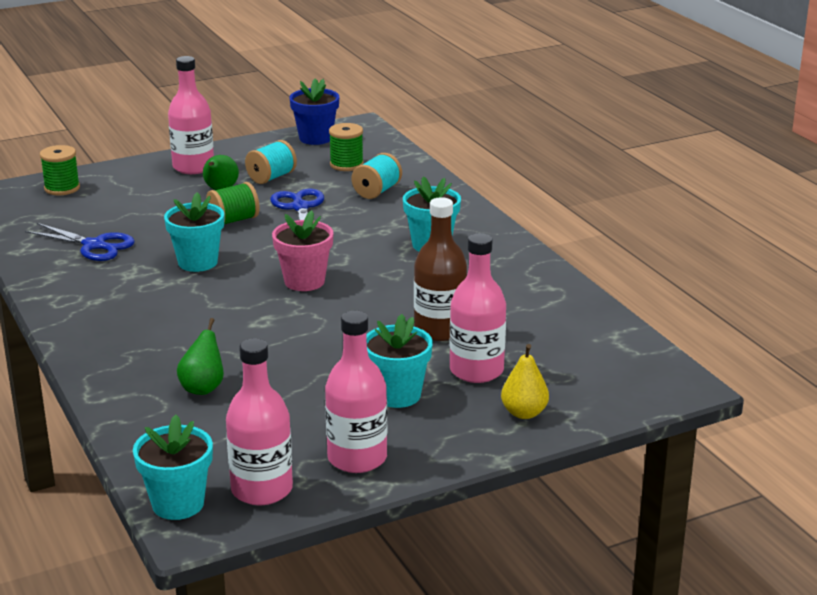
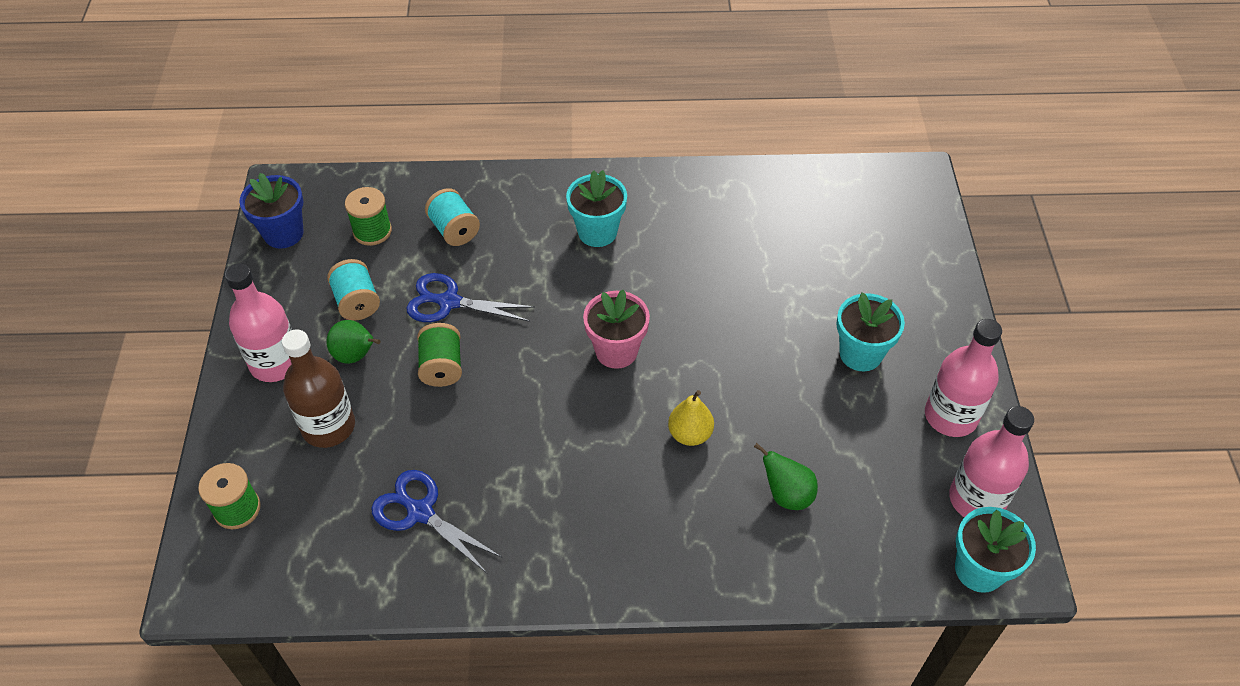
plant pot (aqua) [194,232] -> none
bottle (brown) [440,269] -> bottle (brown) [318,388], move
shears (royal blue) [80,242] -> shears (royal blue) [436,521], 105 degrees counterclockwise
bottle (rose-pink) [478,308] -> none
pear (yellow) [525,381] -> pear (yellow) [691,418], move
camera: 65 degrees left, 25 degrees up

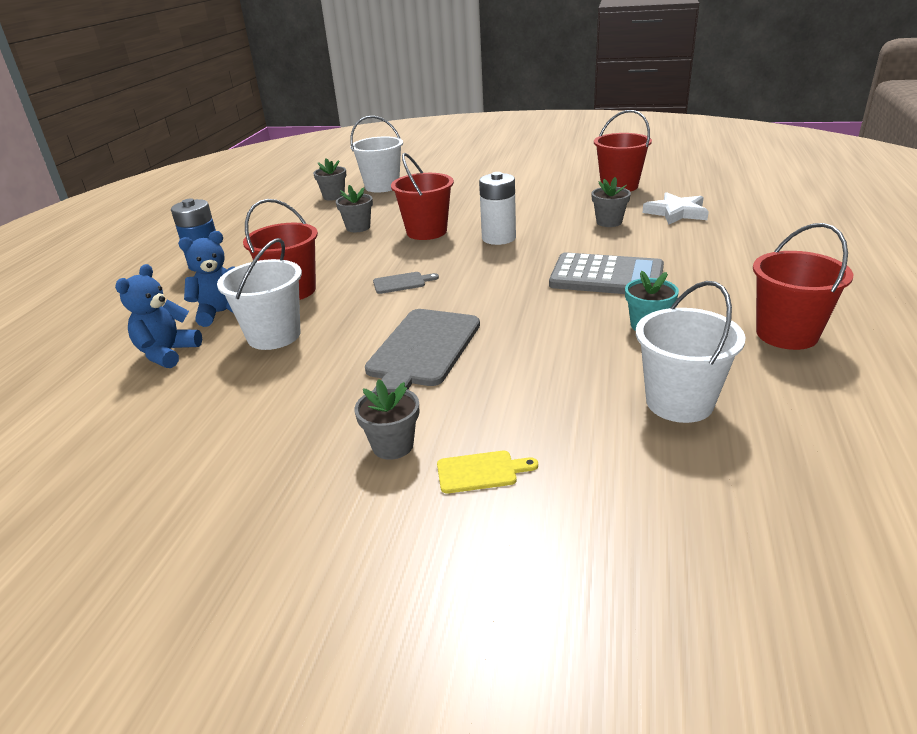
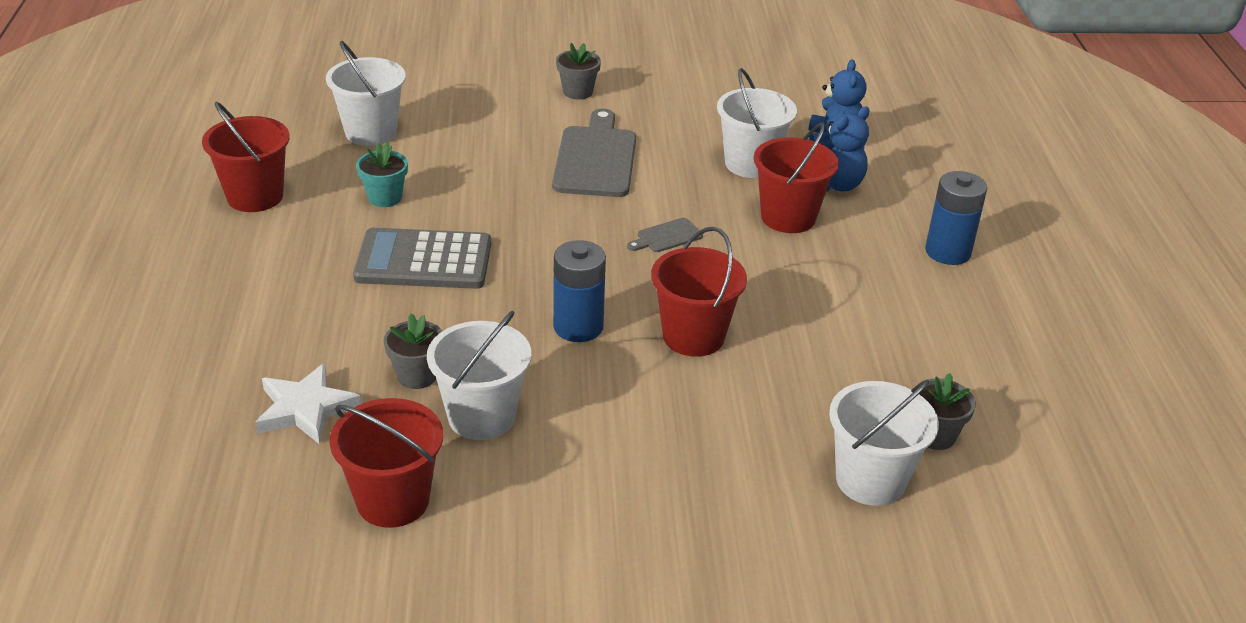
AA battery (snow-white) [497,208] -> AA battery (royal blue) [579,291]
plant pot (grey) [354,208] -> none
chopping board (yellow) [487,472] -> none
none -> bucket (snow-white) [479,375]
camera: 160 degrees right, 5 degrees up

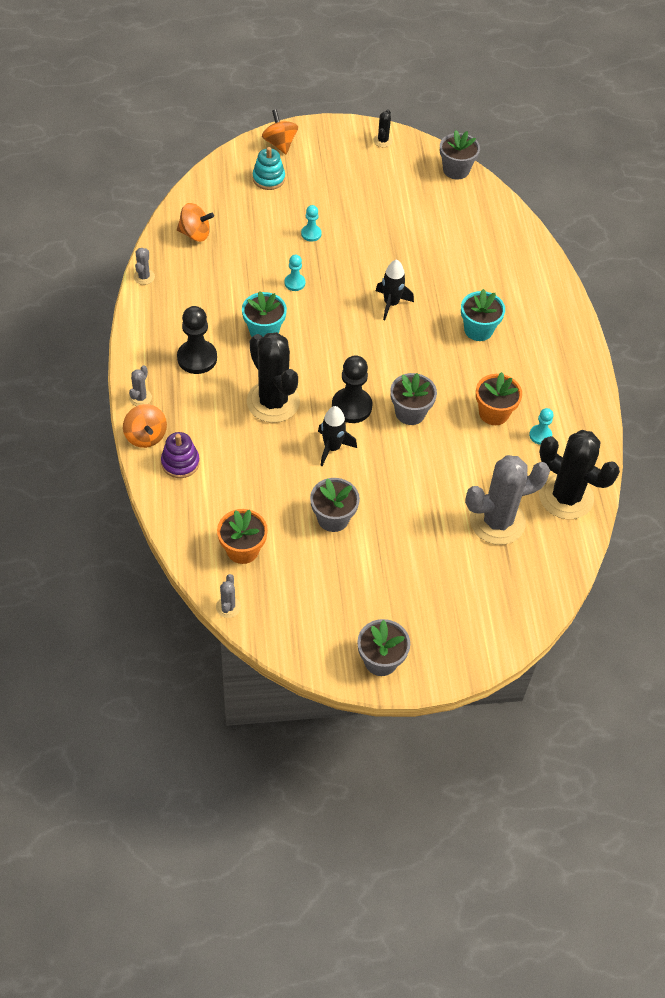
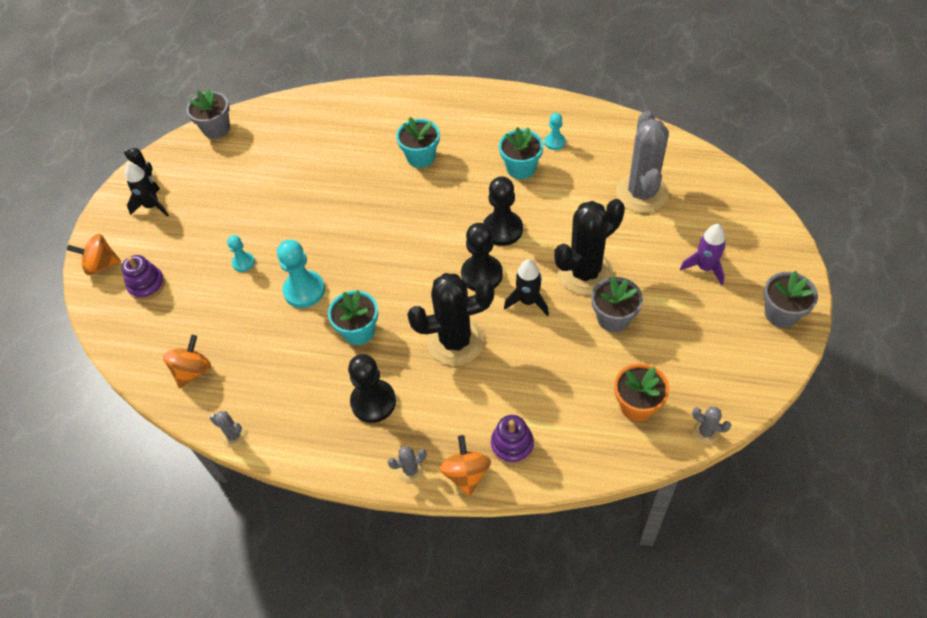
ring stacker (aqua) [269,168] -> ring stacker (royal purple) [143,277]
chess pawn (aqua) [294,272] -> chess pawn (aqua) [301,274], x1.81
toy rocket (jet-black) [395,289] -> toy rocket (jet-black) [147,190], move
cactus (grey) [140,386] -> cactus (grey) [407,464], 60 degrees counterclockwise
plant pot (bright orange) [499,398] -> plant pot (aqua) [521,153]
plant pot (grey) [413,399] -> chess pawn (jet-black) [503,211]
whirligig (bright orange) [145,426] -> whirligig (bright orange) [465,465], 90 degrees counterclockwise
cactus (jet-black) [579,474] -> cactus (jet-black) [589,247], move
none -> toy rocket (royal purple) [703,254]
camera: 65 degrees left, 0 degrees up

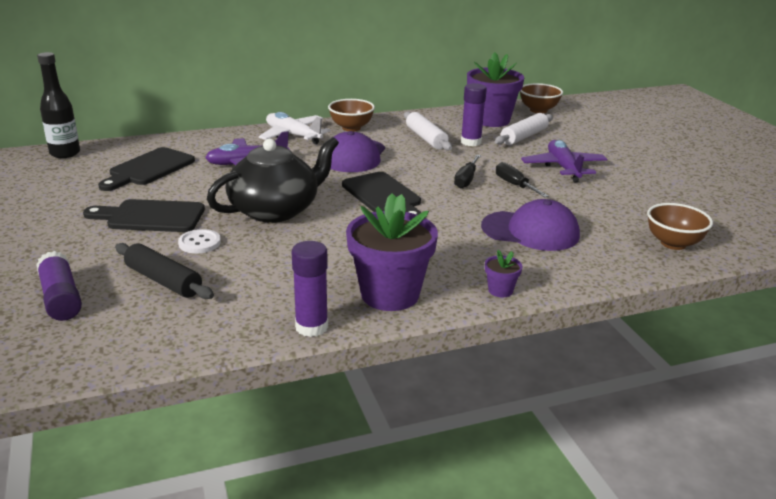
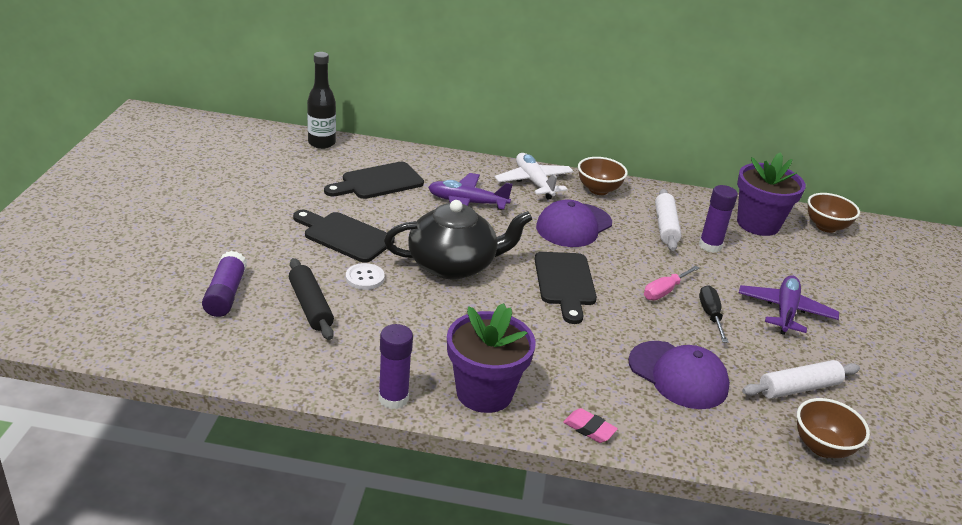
rolling pin (snow-white) [524,129] -> rolling pin (snow-white) [801,379], move
screwdriver (jet-black) [467,171] -> screwdriver (rose-pink) [671,282]
plant pot (royal purple) [504,273] -> eraser (rose-pink) [590,425]
camera: 25 degrees right, 5 degrees up

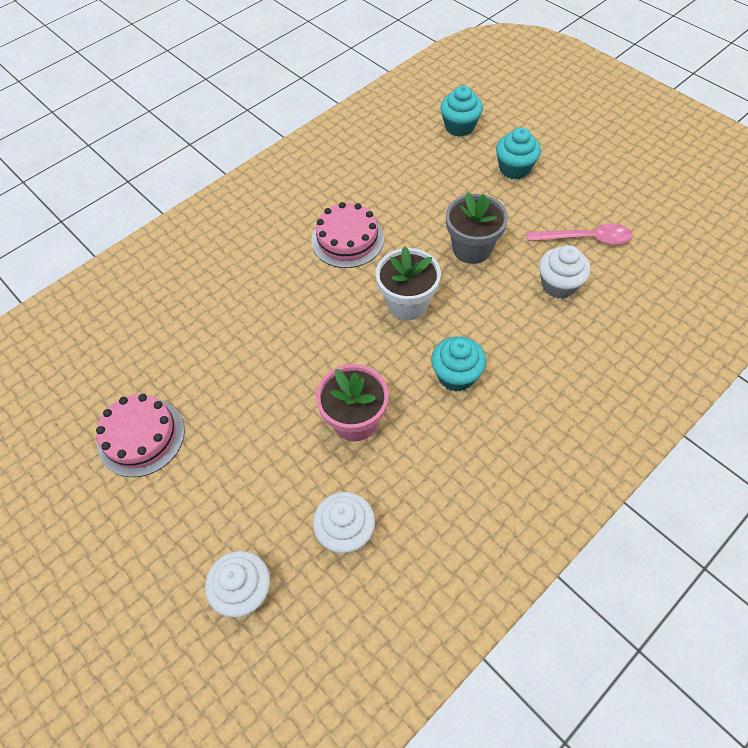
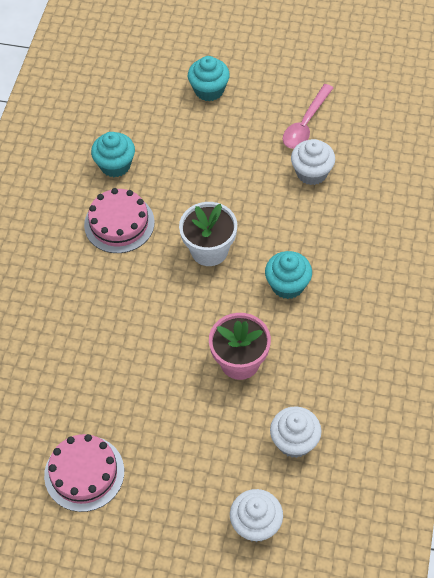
fairy cake (aqua) [461,111] -> fairy cake (aqua) [113,154], move
plant pot (grey) [477,228] -> none
tablespoon (rose-pink) [579,234] -> tablespoon (rose-pink) [308,116], 150 degrees clockwise
camera: 35 degrees left, 0 degrees up

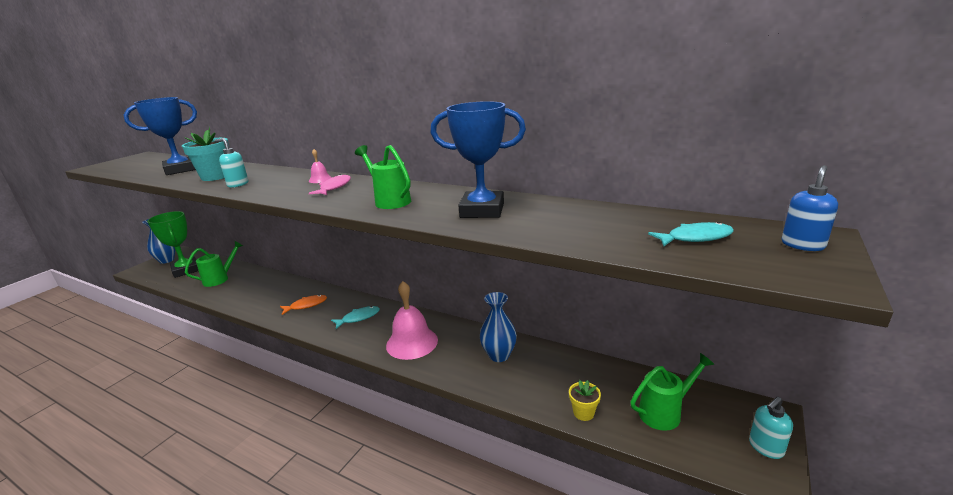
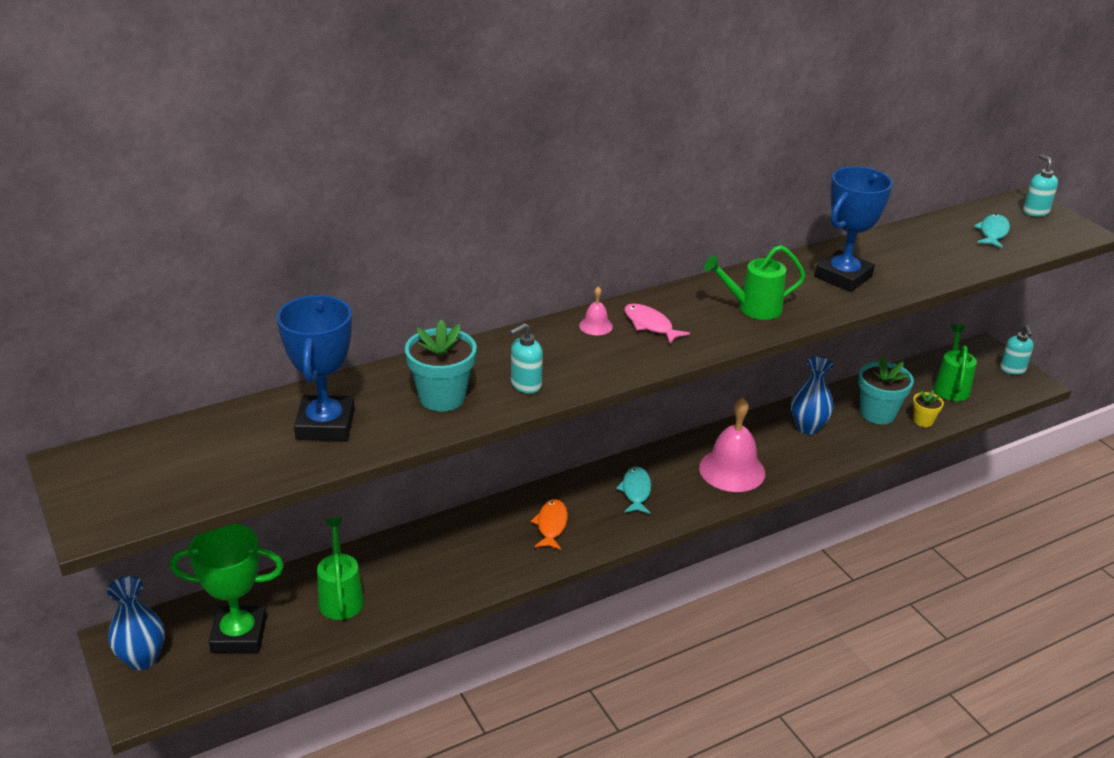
pump bottle (royal blue) [810,208] -> pump bottle (aqua) [1040,185]
none -> plant pot (aqua) [886,390]
camera: 60 degrees left, 10 degrees up

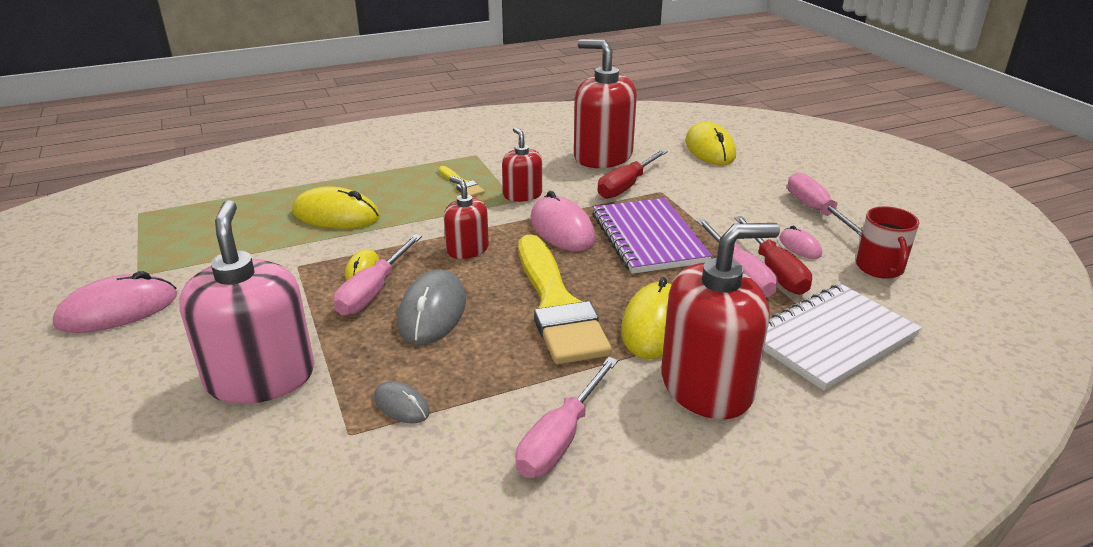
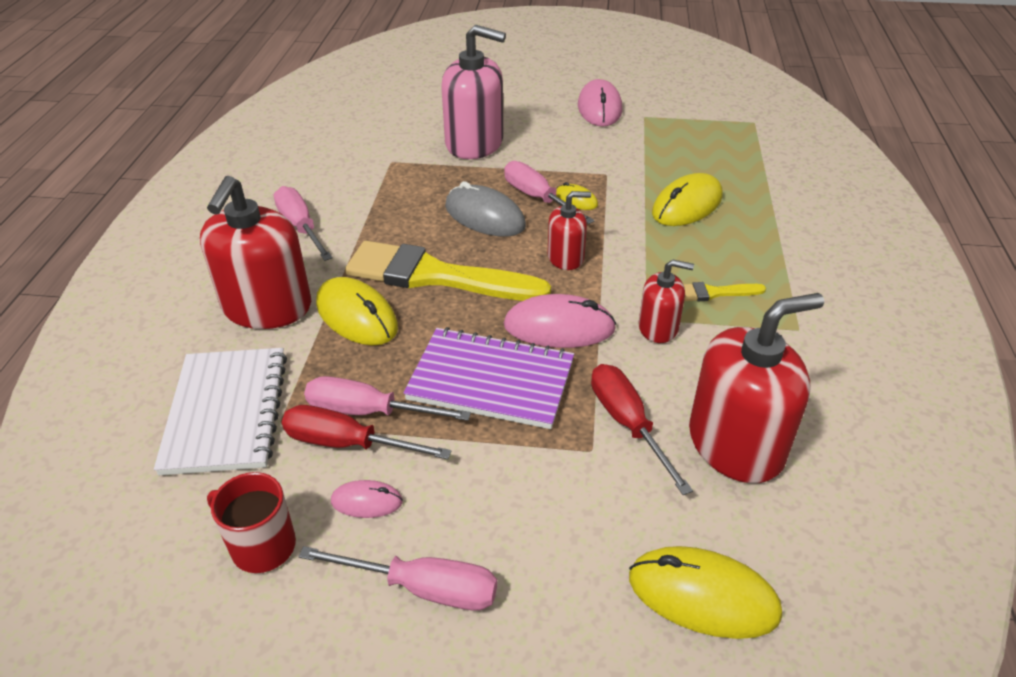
computer mouse (grey) [402,402] -> none
camera: 120 degrees right, 10 degrees up

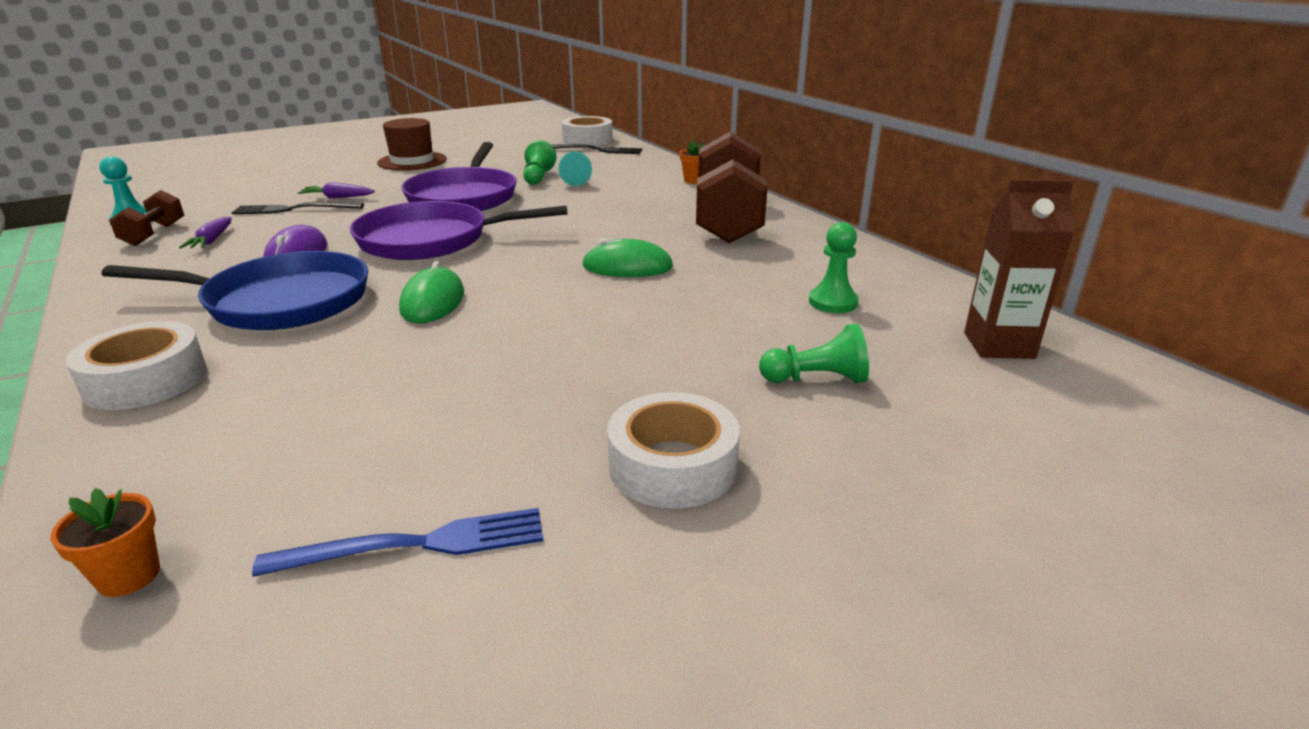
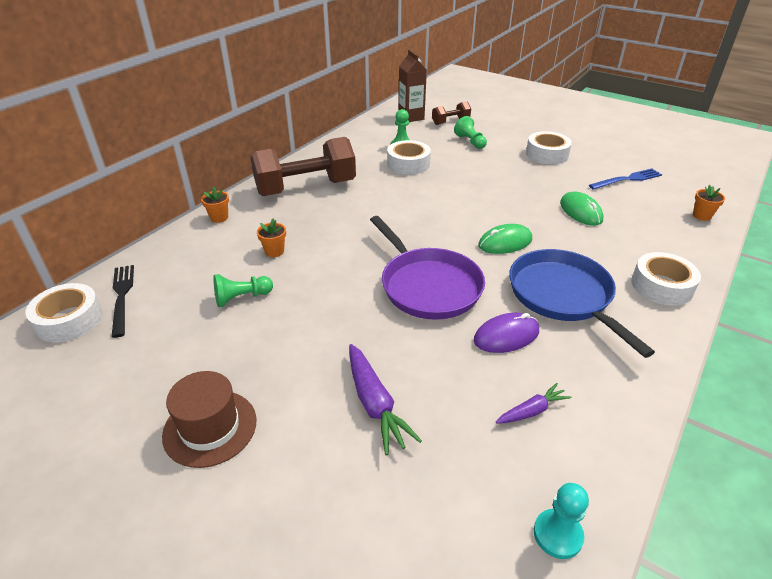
frying pan (royal purple) [459,176] -> none
chess pawn (aqua) [575,169] -> none
toy carrot (royal purple) [336,190] -> toy carrot (royal purple) [385,400], x1.67
free weight (brown) [147,218] -> free weight (brown) [451,113], move
table fork (jet-black) [297,208] -> none
computer mouse (emerald) [627,257] -> computer mouse (emerald) [581,208], move
table fork (royal blue) [397,542] -> table fork (royal blue) [625,179], 105 degrees clockwise
none -> tape (snow-white) [409,157]
none -> plant pot (bright orange) [271,238]
camera: 115 degrees left, 10 degrees up

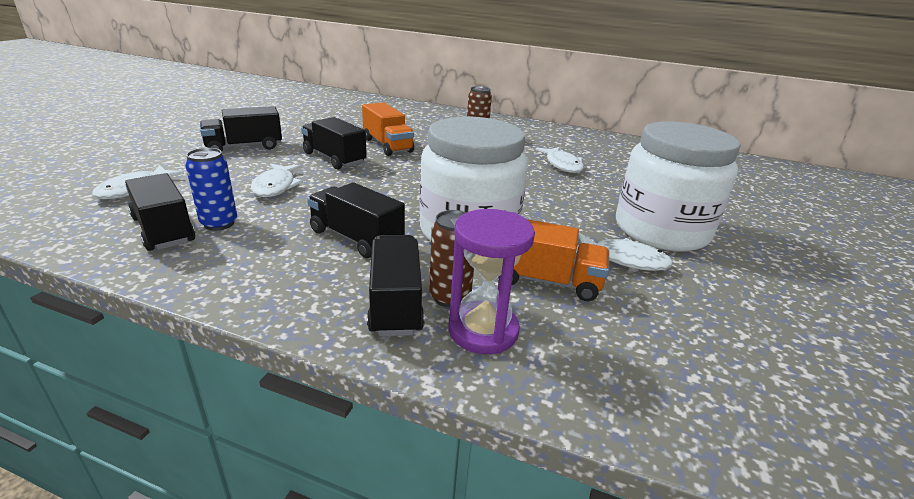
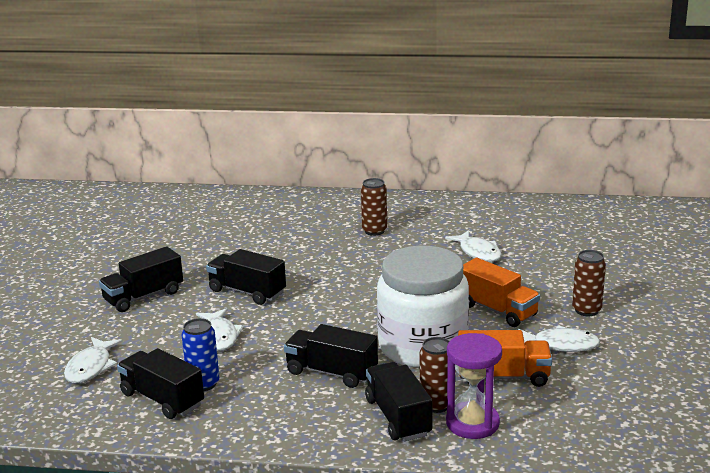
truck (bright orange) [388,129] -> truck (bright orange) [501,292], move
jar (snow-white) [678,186] -> tin (brown) [589,283]
camera: 10 degrees left, 5 degrees down

